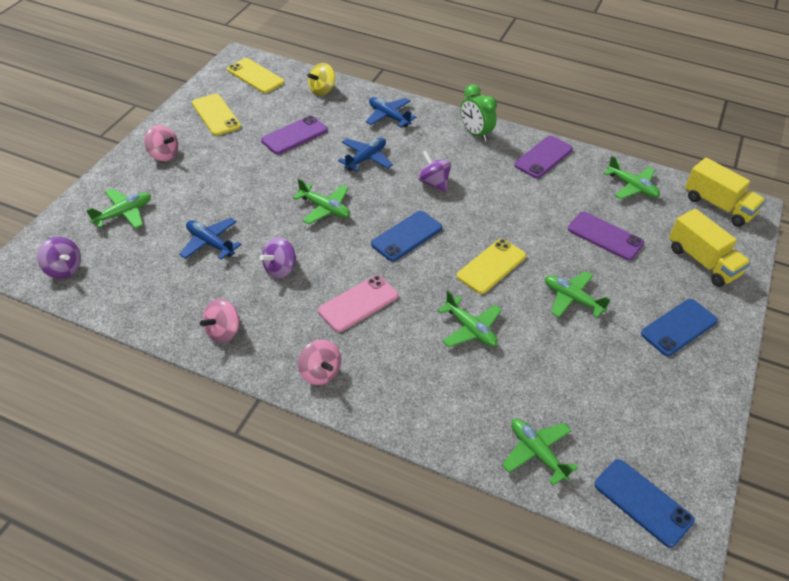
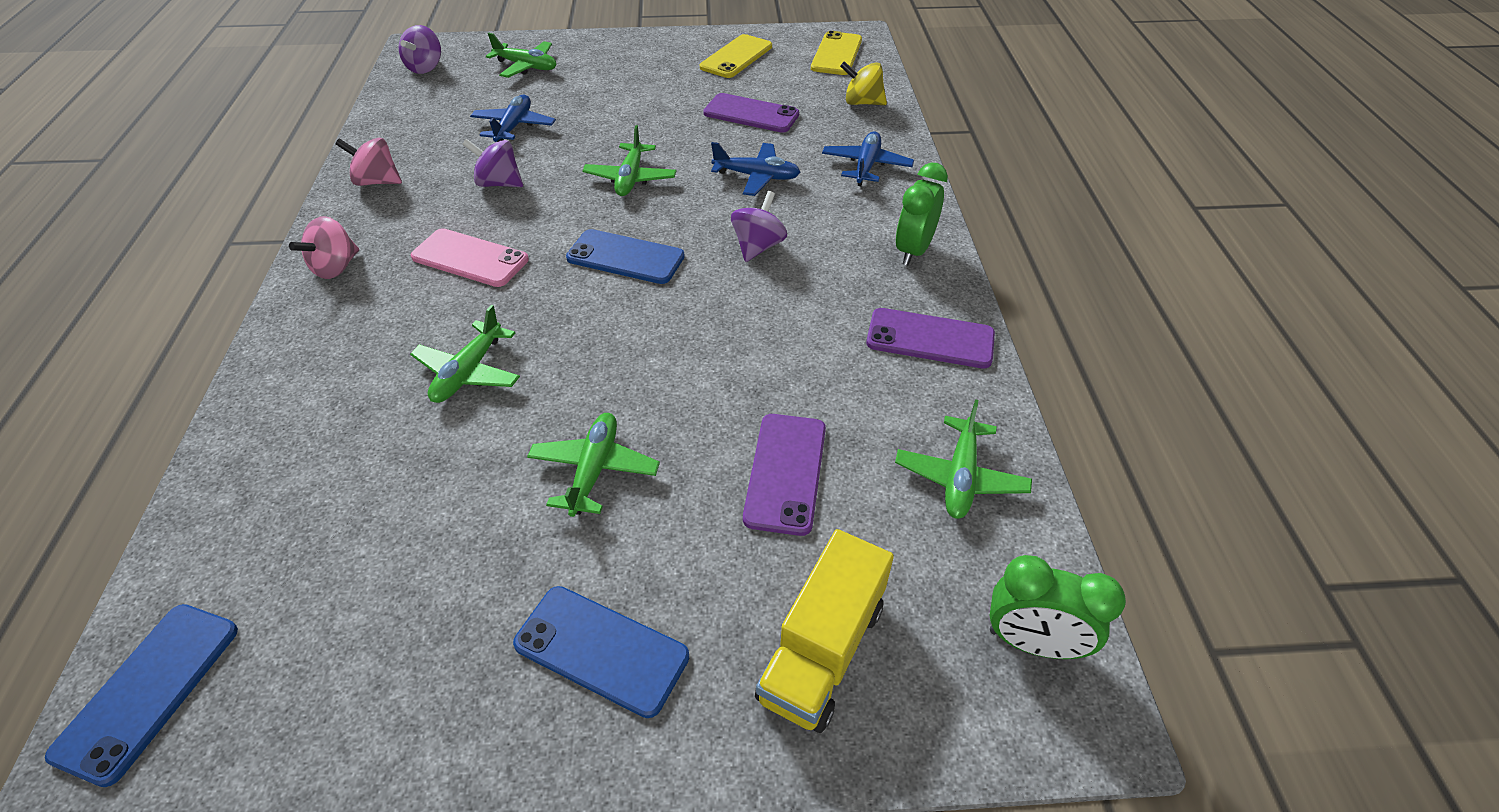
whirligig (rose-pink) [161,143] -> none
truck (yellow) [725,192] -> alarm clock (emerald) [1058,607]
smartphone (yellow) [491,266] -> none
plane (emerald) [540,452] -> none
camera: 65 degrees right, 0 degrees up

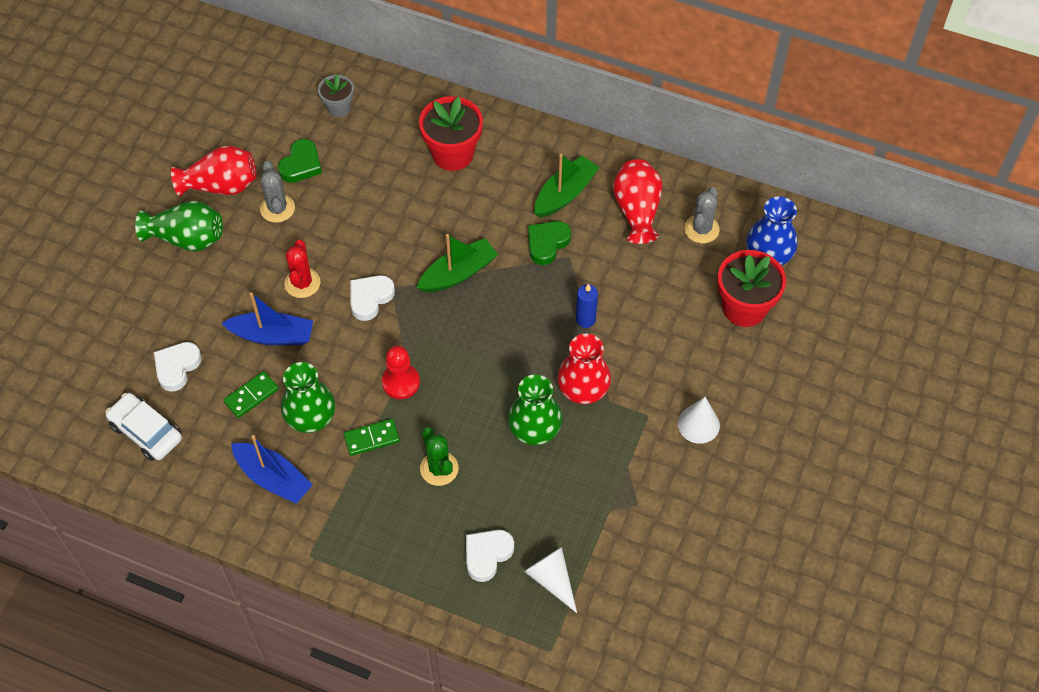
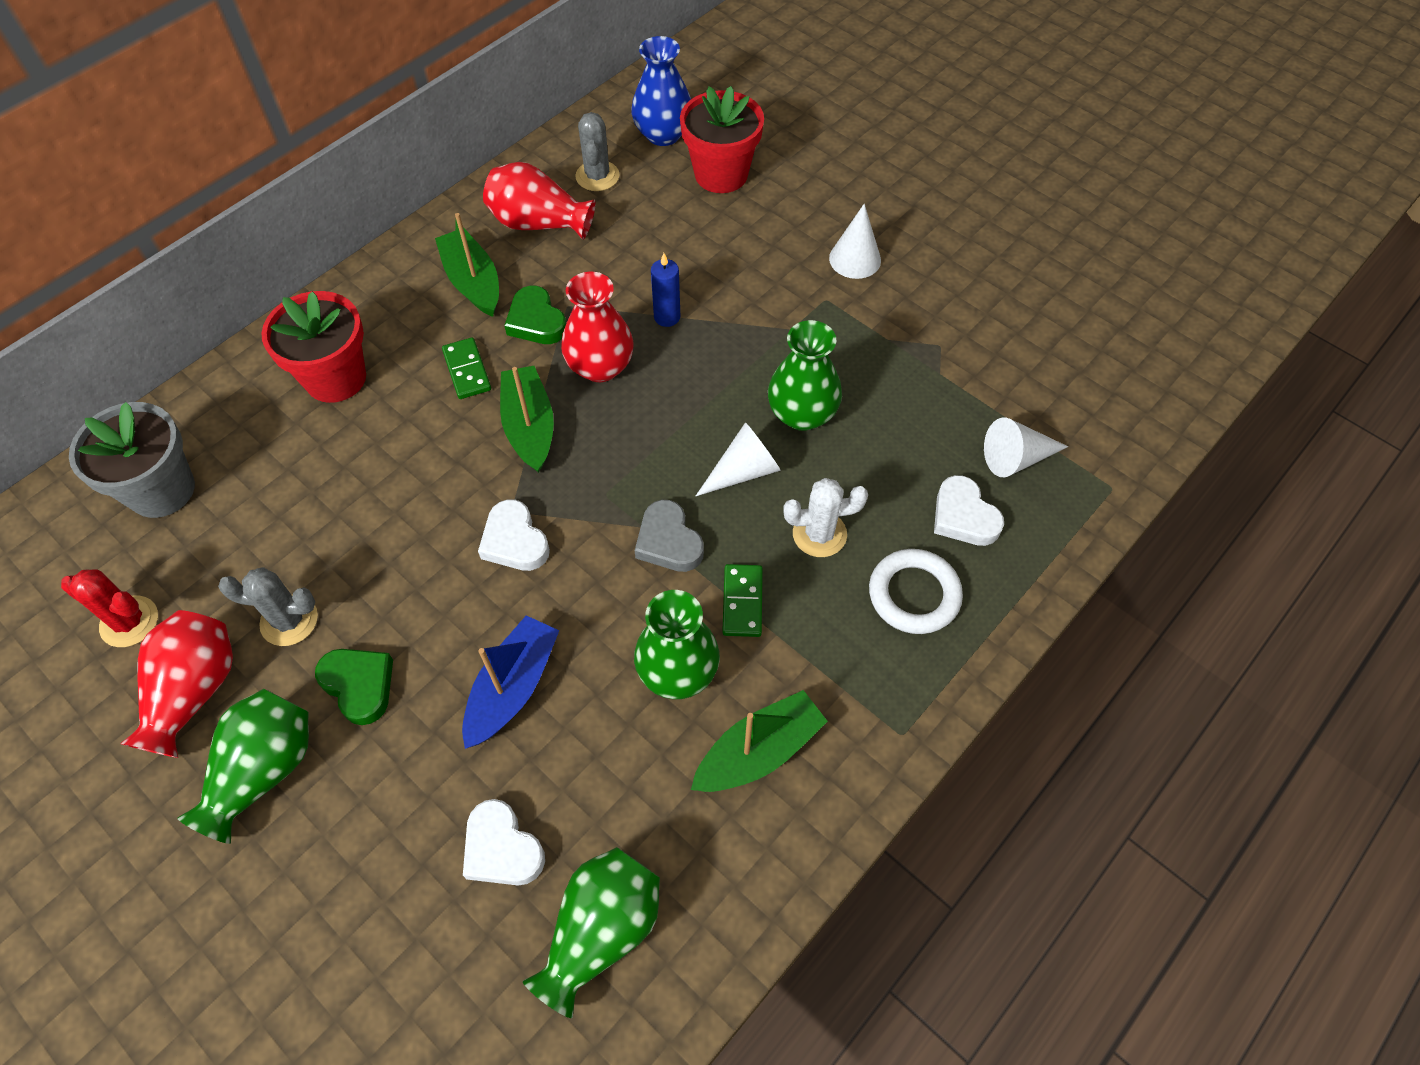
plant pot (grey) [336,95] -> plant pot (grey) [132,460], x1.73
love heart (emerald) [300,161] -> love heart (emerald) [354,687], move
cactus (grey) [702,215] -> cactus (grey) [597,151], 45 degrees clockwise
cactus (crimson) [302,269] -> cactus (crimson) [109,608], move
tall vase (crimson) [584,368] -> tall vase (crimson) [597,327], move
chess pawn (crimson) [401,372] -> love heart (grey) [669,536]
domino (emerald) [251,394] -> domino (emerald) [466,368], move
automobile (snow-white) [144,427] -> tall vase (emerald) [591,932]
cactus (emerald) [439,456] -> cactus (snow-white) [825,517]
sailboat (royal blue) [272,469] -> sailboat (emerald) [759,741]
none -> cone (snow-white) [738,459]
none -> torus (snow-white) [916,591]
camera: 70 degrees left, 0 degrees up

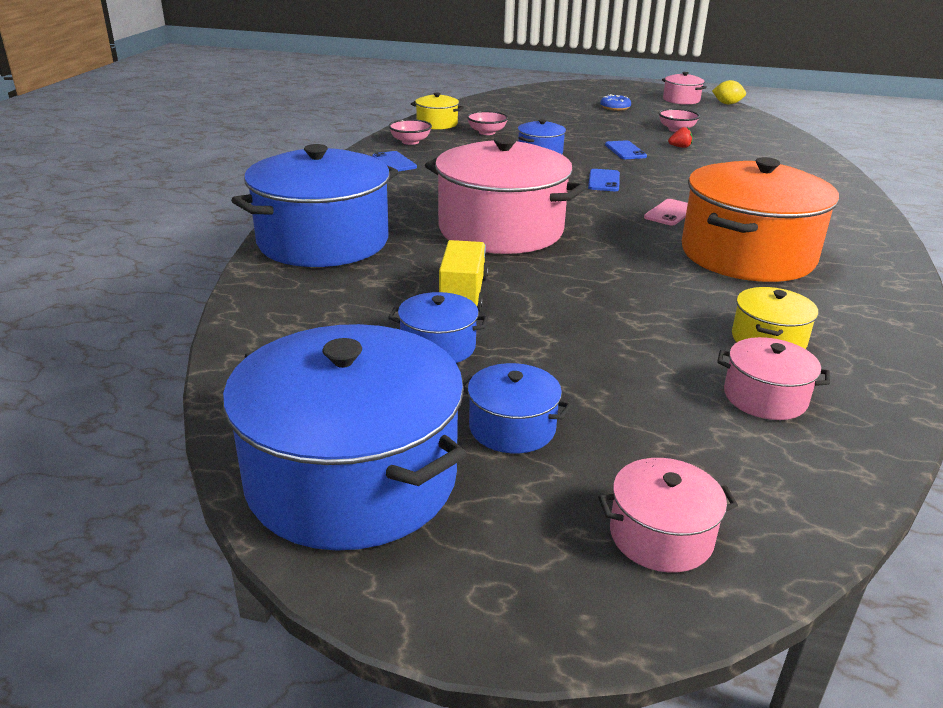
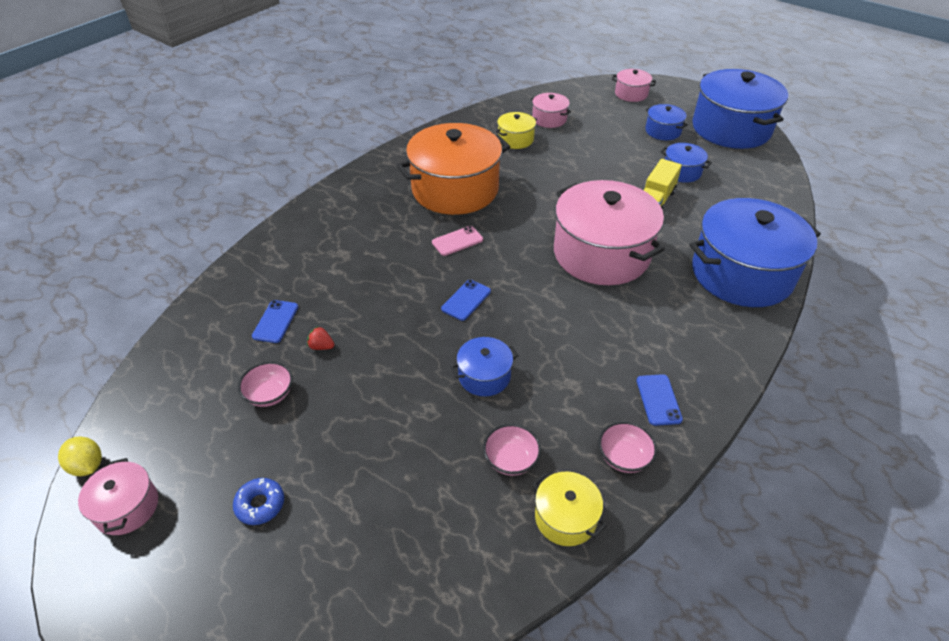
smartphone (royal blue) [626,149] -> smartphone (royal blue) [275,321], move
camera: 155 degrees left, 15 degrees up

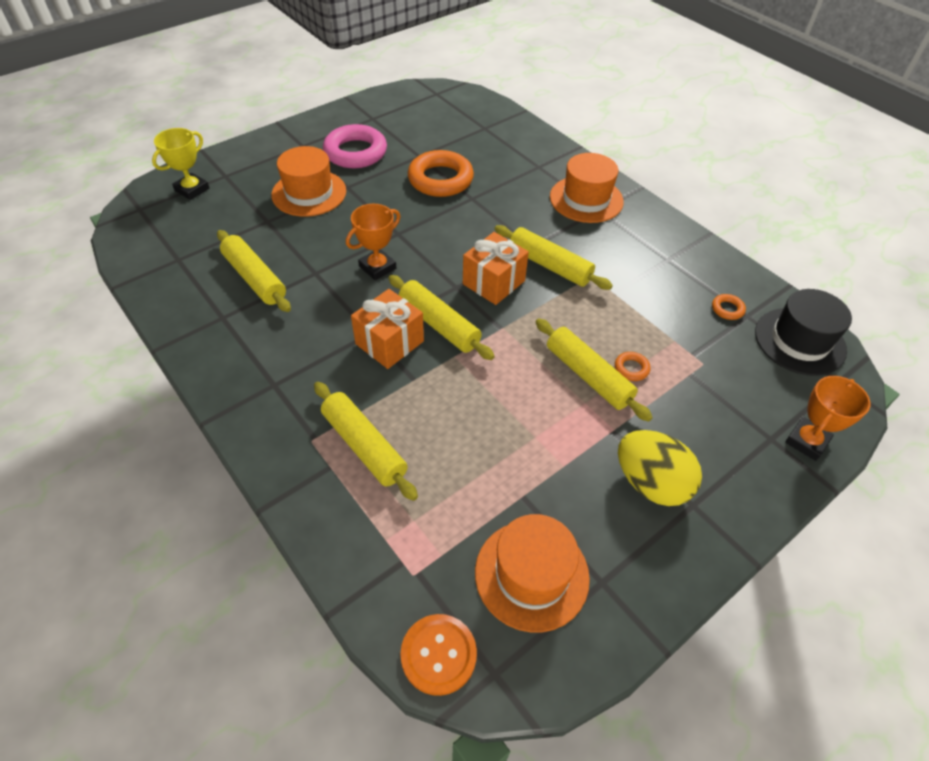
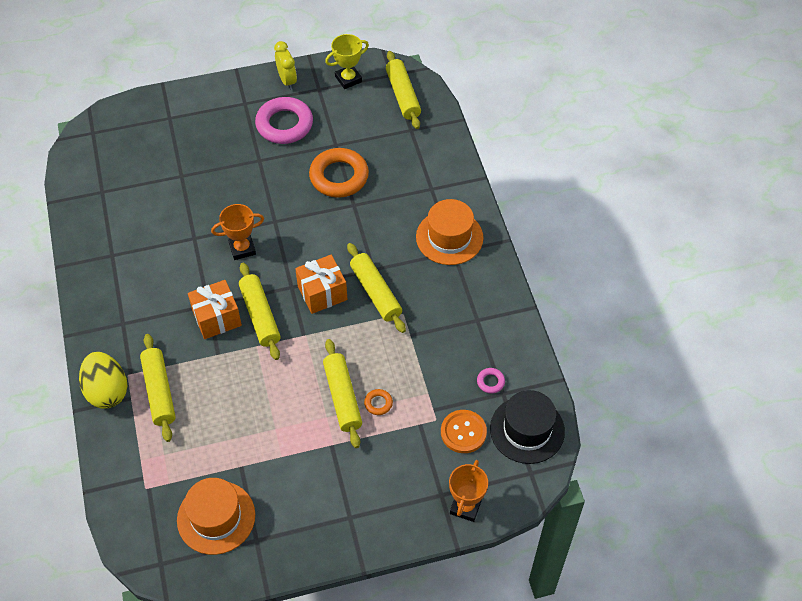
trophy (yellow) [180,164] -> trophy (yellow) [347,61], move
hat (bright orange) [308,181] -> none
rolling pin (yellow) [254,271] -> rolling pin (yellow) [403,90], move
torus (bright orange) [729,307] -> torus (rose-pink) [491,380]
trophy (bright orange) [828,418] -> trophy (bright orange) [468,491], 45 degrees counterclockwise
toy egg (yellow) [660,468] -> toy egg (yellow) [103,380], move
shirt button (bright orange) [438,655] -> shirt button (bright orange) [464,431], move
none -> alarm clock (yellow) [285,65]
camera: 25 degrees right, 5 degrees up

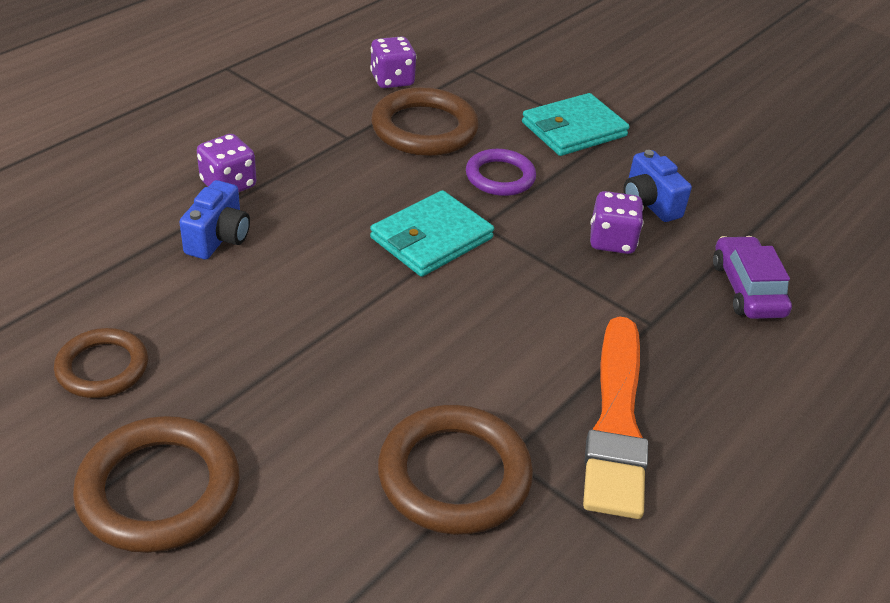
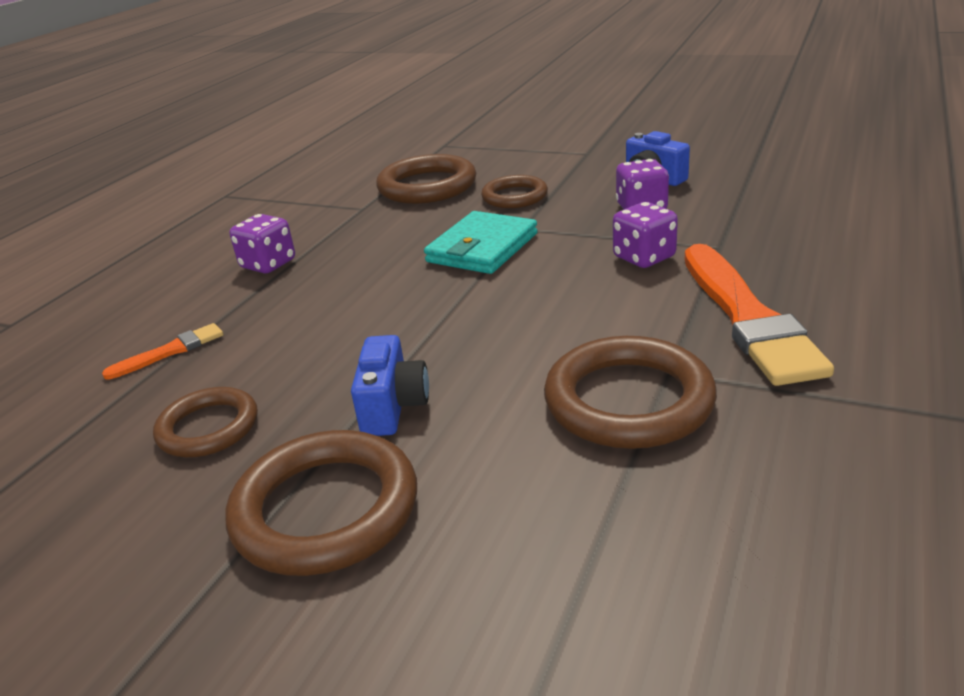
die (royal purple) [393,62] -> die (royal purple) [645,235], move
billfold (aqua) [576,124] -> none
torus (royal purple) [501,172] -> torus (brown) [514,191]
photo camera (royal blue) [214,219] -> photo camera (royal blue) [390,385], move
automobile (royal purple) [752,277] -> none
none -> paint brush (bright orange) [162,351]
camera: 10 degrees left, 10 degrees down

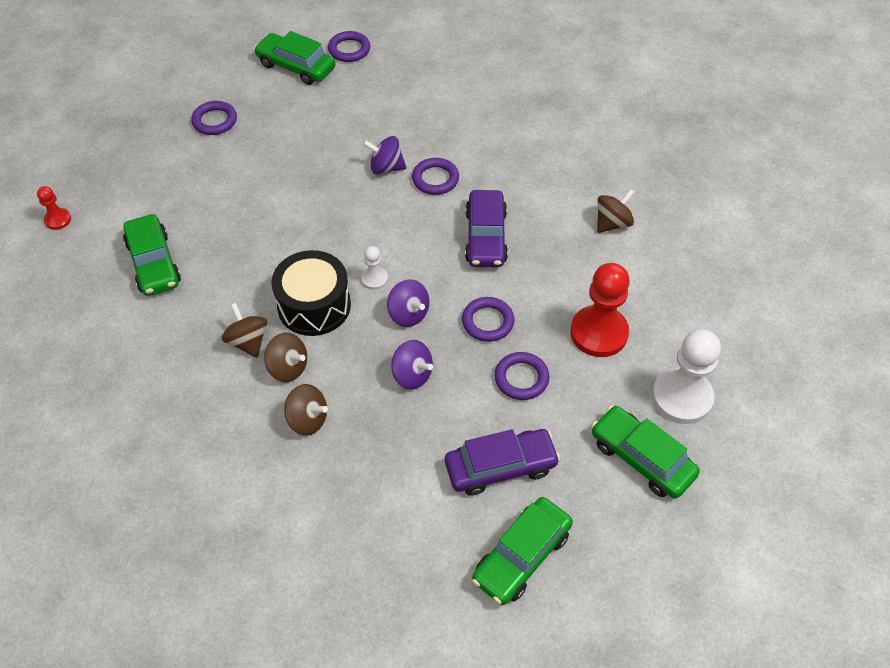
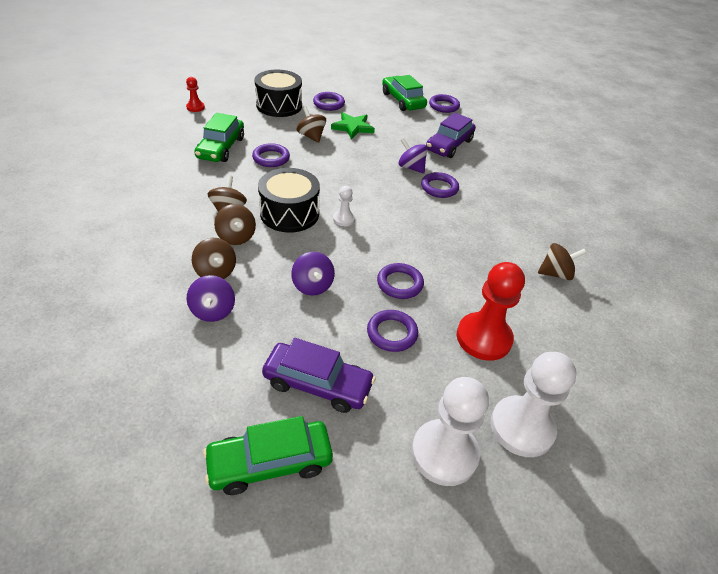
automobile (royal purple) [486,228] -> automobile (royal purple) [451,135], move
whirligig (royal purple) [408,303] -> whirligig (royal purple) [211,298], move
automobile (emerald) [646,452] -> chess pawn (snow-white) [450,431]
none -> drum (jet-black) [278,93]
none -> whirligig (brown) [311,125]
none -> star shape (emerald) [353,125]
none -> torus (royal purple) [271,155]
camera: 30 degrees right, 10 degrees down

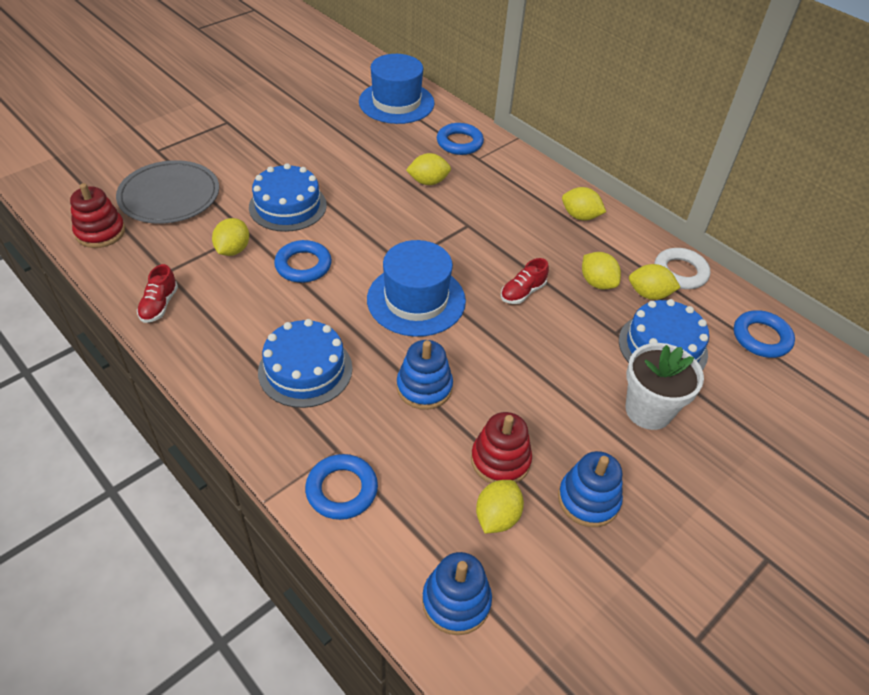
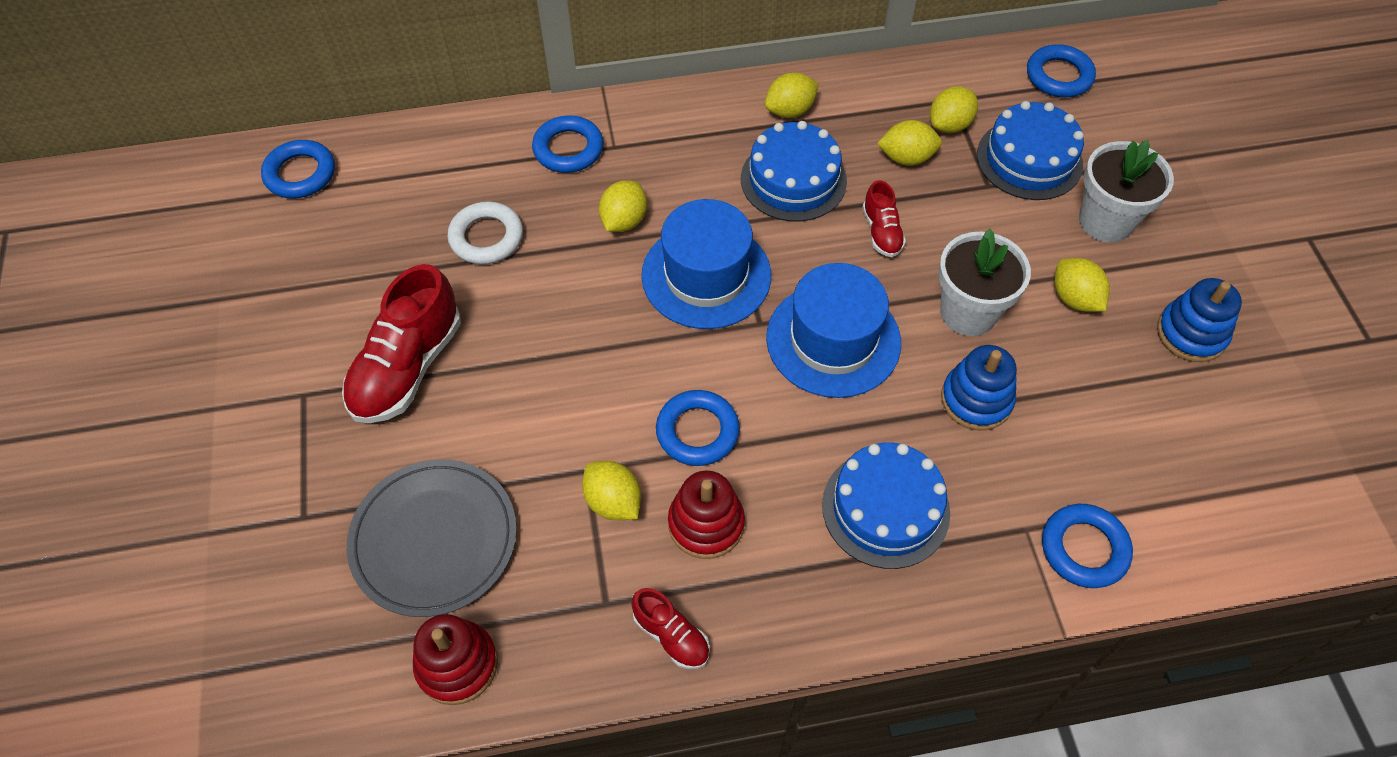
hat (royal blue) [397,89] -> hat (royal blue) [706,264], move
gateau (royal blue) [288,197] -> gateau (royal blue) [794,171], move
torus (snow-white) [682,268] -> torus (snow-white) [485,232], move
ring stacker (crimson) [501,447] -> ring stacker (crimson) [706,515], move
toy lemon (yellow) [500,506] -> toy lemon (yellow) [1082,285], move
ring stacker (royal blue) [457,593] -> none
none -> torus (royal blue) [298,169]
none -> plant pot (snow-white) [984,282]
none -> shoe (crimson) [401,343]
camera: 55 degrees left, 10 degrees up

